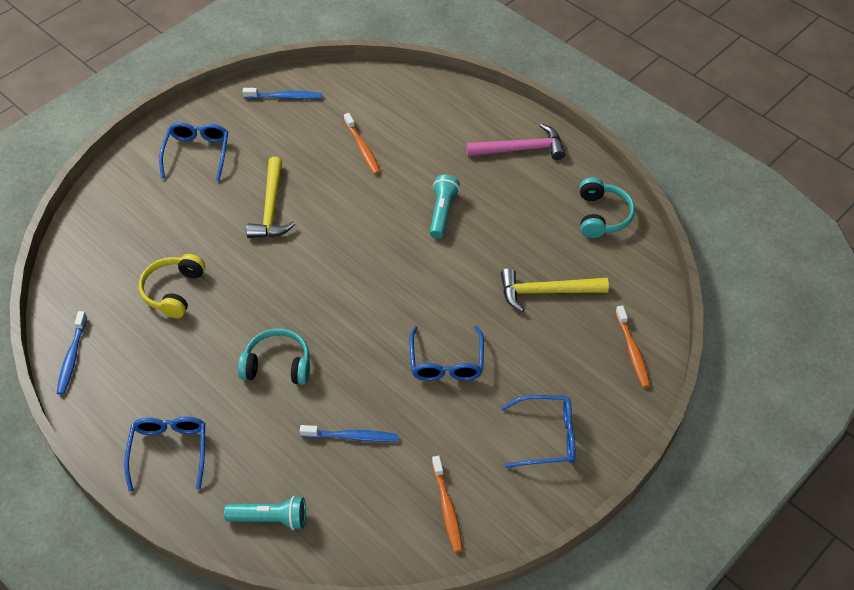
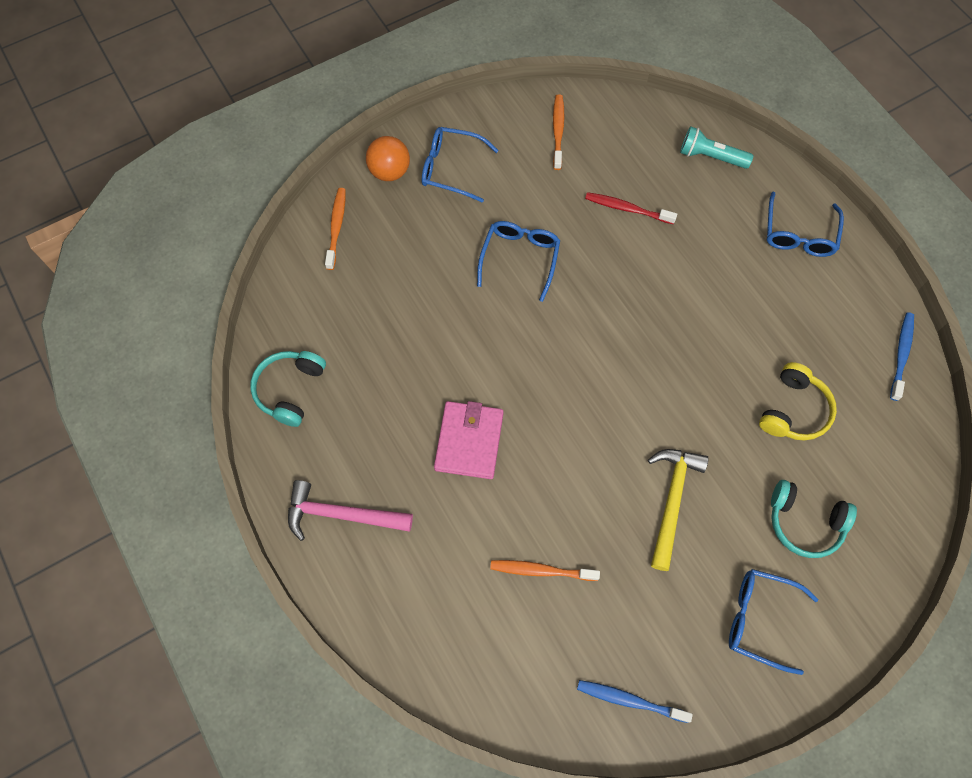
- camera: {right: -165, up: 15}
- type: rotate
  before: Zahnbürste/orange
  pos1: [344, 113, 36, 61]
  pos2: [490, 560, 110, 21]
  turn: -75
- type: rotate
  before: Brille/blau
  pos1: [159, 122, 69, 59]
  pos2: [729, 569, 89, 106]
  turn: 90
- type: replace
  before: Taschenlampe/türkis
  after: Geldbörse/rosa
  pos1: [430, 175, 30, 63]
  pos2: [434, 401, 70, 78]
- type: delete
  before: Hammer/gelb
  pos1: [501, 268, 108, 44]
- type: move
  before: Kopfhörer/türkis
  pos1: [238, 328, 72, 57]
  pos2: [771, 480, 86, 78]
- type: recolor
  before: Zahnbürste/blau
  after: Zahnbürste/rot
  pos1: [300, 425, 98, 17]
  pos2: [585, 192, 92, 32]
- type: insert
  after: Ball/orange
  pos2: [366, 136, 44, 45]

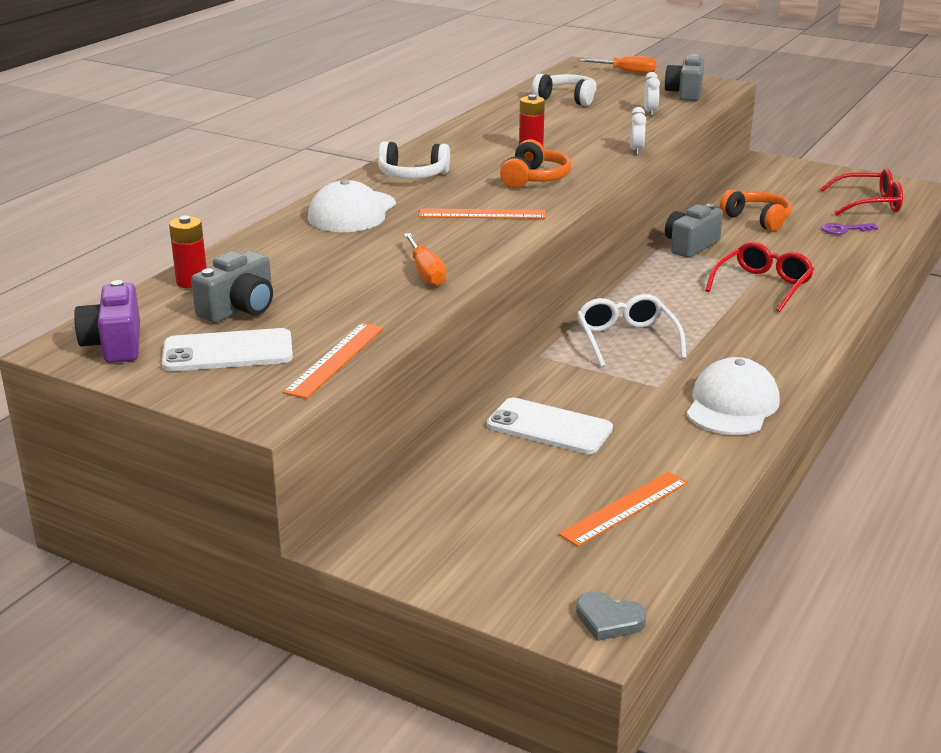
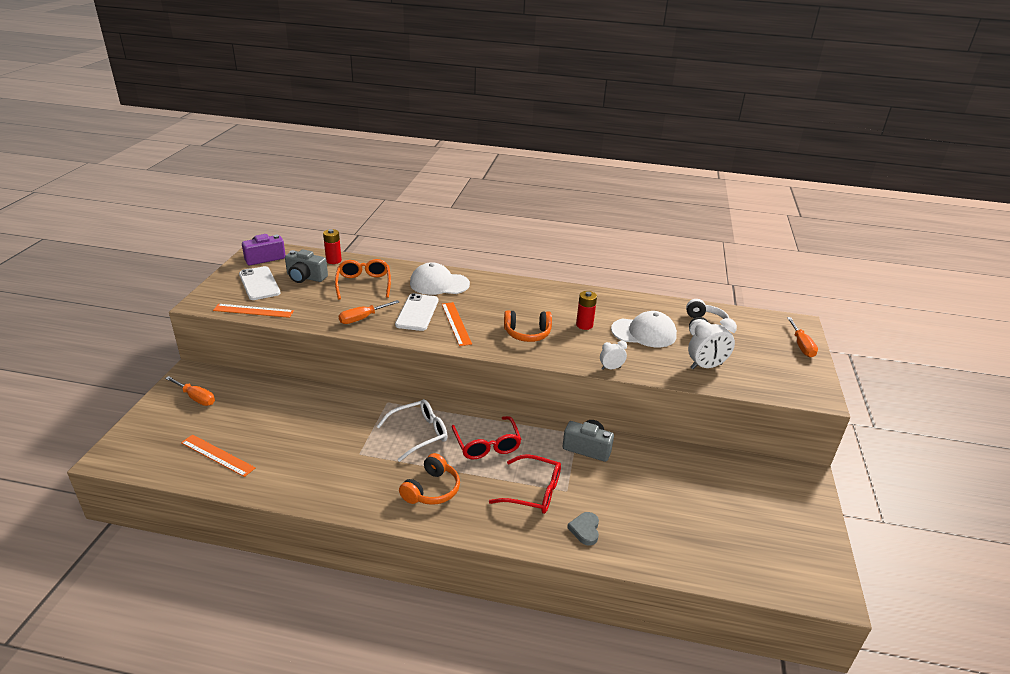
- camera: {right: 70, up: 5}
- type: delete
  before: Kamera/grau
  pos1: [664, 55, 40, 46]
- type: resize
  before: Wecker/weiß
  pos1: [644, 72, 16, 44]
  pos2: [688, 318, 49, 51]
  scale: 1.72
- type: delete
  before: Kopfhörer/weiß
  pos1: [378, 141, 72, 38]
- type: move
  before: Brille/rot
  pos1: [820, 169, 83, 47]
  pos2: [451, 416, 71, 43]
- type: move
  before: Kopfhörer/orange
  pos1: [720, 189, 72, 42]
  pos2: [399, 453, 61, 52]
- type: delete
  before: Schlüssel/lila
  pos1: [822, 223, 56, 12]
- type: move
  before: Kappe/weiß
  pos1: [687, 357, 93, 78]
  pos2: [611, 311, 66, 36]
- type: move
  before: Handy/weiß
  pos1: [487, 397, 126, 57]
  pos2: [395, 293, 43, 38]
- type: move
  before: Herz/grau
  pos1: [576, 591, 71, 50]
  pos2: [567, 512, 32, 33]
- type: insert
  after: Brille/orange
  pos2: [335, 259, 56, 40]
- type: insert
  after: Schraubenzieher/orange
  pos2: [165, 376, 50, 30]

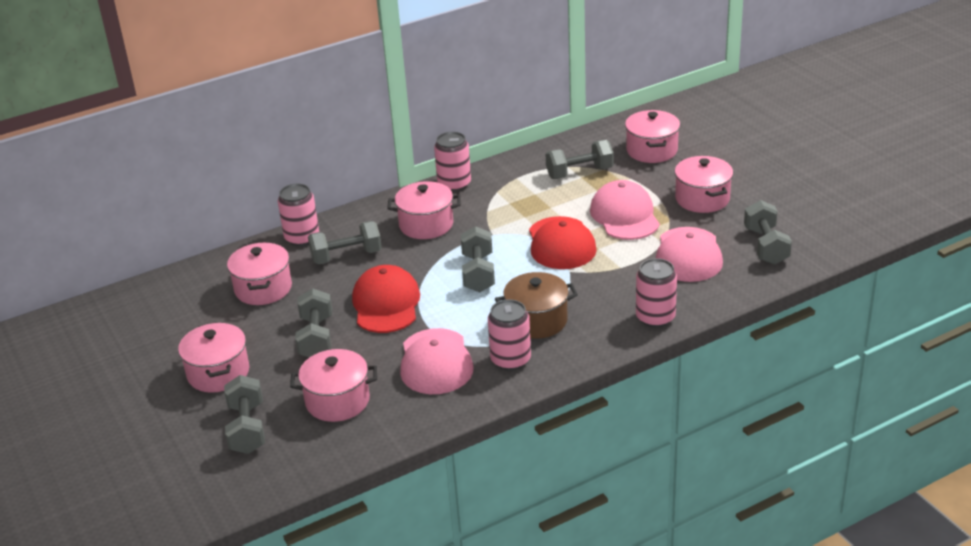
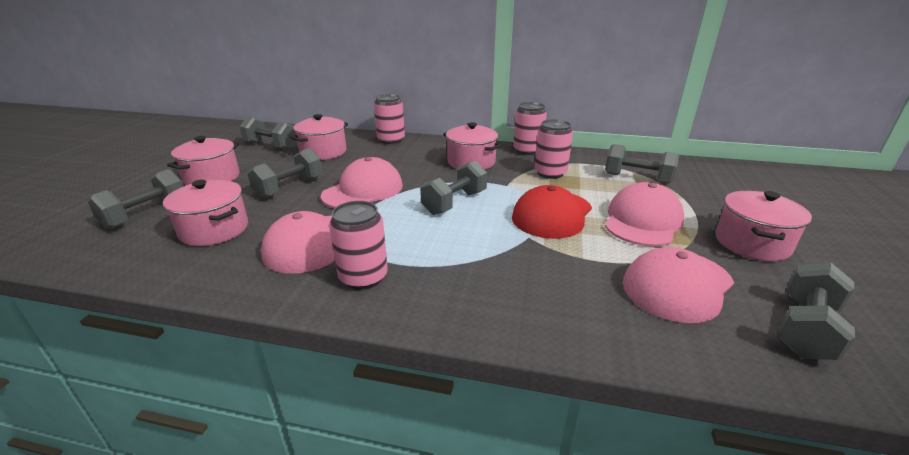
- camera: {right: 40, up: -5}
- type: delete
  before: Kochtopf/rosa
  pos1: [625, 110, 55, 53]
- type: move
  before: Hantel/grau
  pos1: [308, 221, 74, 43]
  pos2: [239, 116, 58, 34]
- type: move
  before: Dose/rosa
  pos1: [636, 258, 41, 70]
  pos2: [534, 119, 39, 60]
- type: recolor
  before: Kappe/rot
  after: Kappe/rosa
  pos1: [352, 265, 68, 68]
  pos2: [321, 157, 82, 51]
- type: delete
  before: Kochtopf/braun
  pos1: [495, 272, 83, 67]

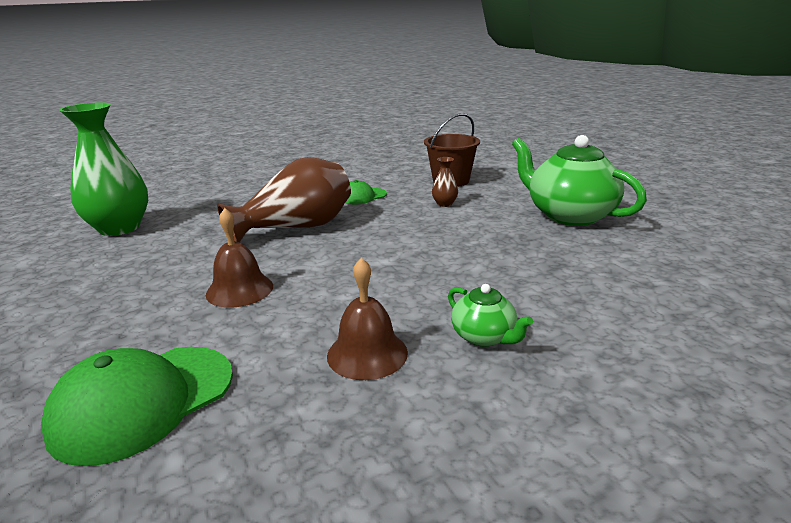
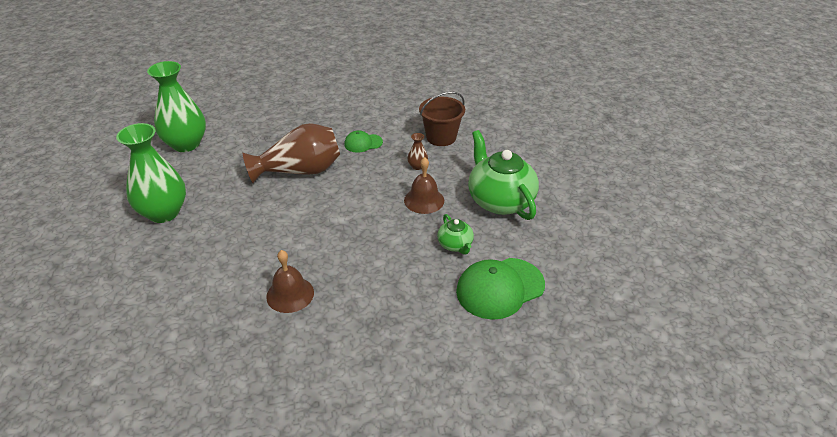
- camera: {right: 15, up: 15}
- type: move
  before: Glocke/braun
  pos1: [206, 208, 67, 100]
  pos2: [404, 157, 40, 57]
- type: move
  before: Teekanne/grün
  pos1: [448, 284, 85, 63]
  pos2: [437, 214, 37, 41]
- type: move
  before: Kappe/grün
  pos1: [41, 347, 192, 119]
  pos2: [456, 258, 89, 62]
- type: insert
  after: Vase/grün
  pos2: [116, 123, 70, 100]

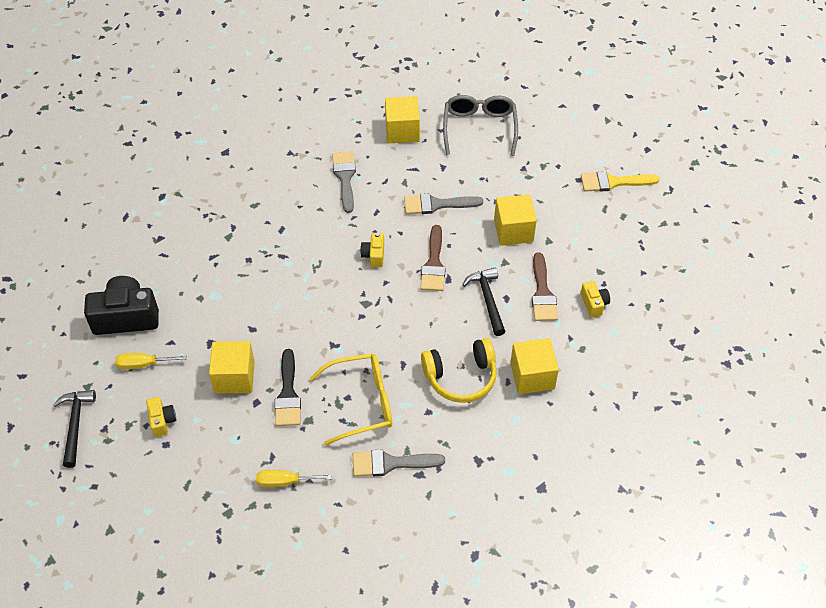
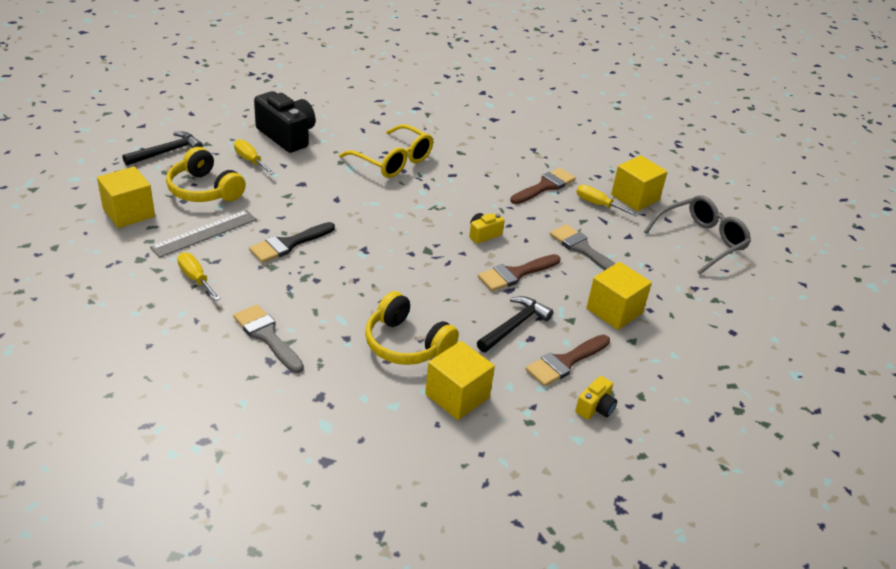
- camera: {right: 50, up: -15}
- type: recolor
  before: Pinsel/grau
  after: Pinsel/braun
  pos1: [332, 151, 24, 62]
  pos2: [510, 168, 66, 36]
- type: delete
  before: Pinsel/gelb
  pos1: [581, 171, 78, 21]
- type: move
  before: Kubus/gelb
  pos1: [209, 341, 46, 52]
  pos2: [97, 166, 58, 62]
- type: move
  before: Brille/gelb
  pos1: [310, 353, 82, 93]
  pos2: [339, 124, 94, 54]
- type: replace
  before: Kamera/gelb
  after: Kopfhörer/gelb
  pos1: [146, 397, 30, 40]
  pos2: [166, 147, 80, 55]
- type: insert
  after: Schraubenzieher/gelb
  pos2: [576, 185, 62, 31]
- type: insert
  after: Lineal/grau
  pos2: [150, 210, 107, 48]

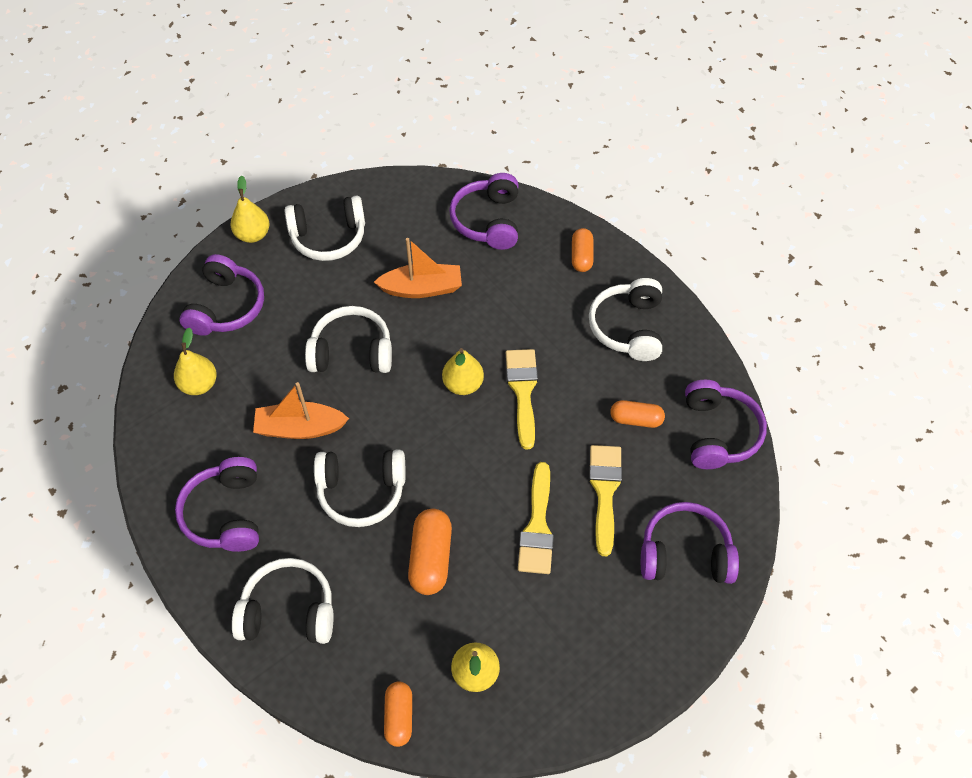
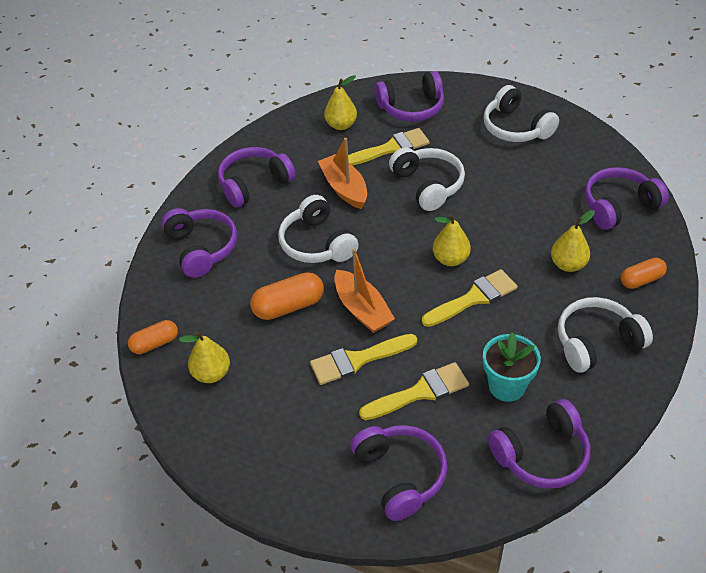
- camera: {right: 65, up: -10}
- type: move
  before: Birne/gelb
  pos1: [231, 175, 39, 68]
  pos2: [551, 210, 44, 62]
- type: move
  before: Boot/orange
  pos1: [374, 238, 88, 60]
  pos2: [334, 248, 61, 85]
- type: replace
  before: Kapsel/orange
  after: Blumentopf/türkis
  pos1: [610, 400, 55, 28]
  pos2: [483, 332, 58, 70]
- type: recolor
  before: Kopfhörer/weiß
  after: Kopfhörer/lila
  pos1: [232, 558, 102, 86]
  pos2: [161, 208, 76, 70]
- type: insert
  after: Pinsel/gelb
  pos2: [348, 128, 81, 38]

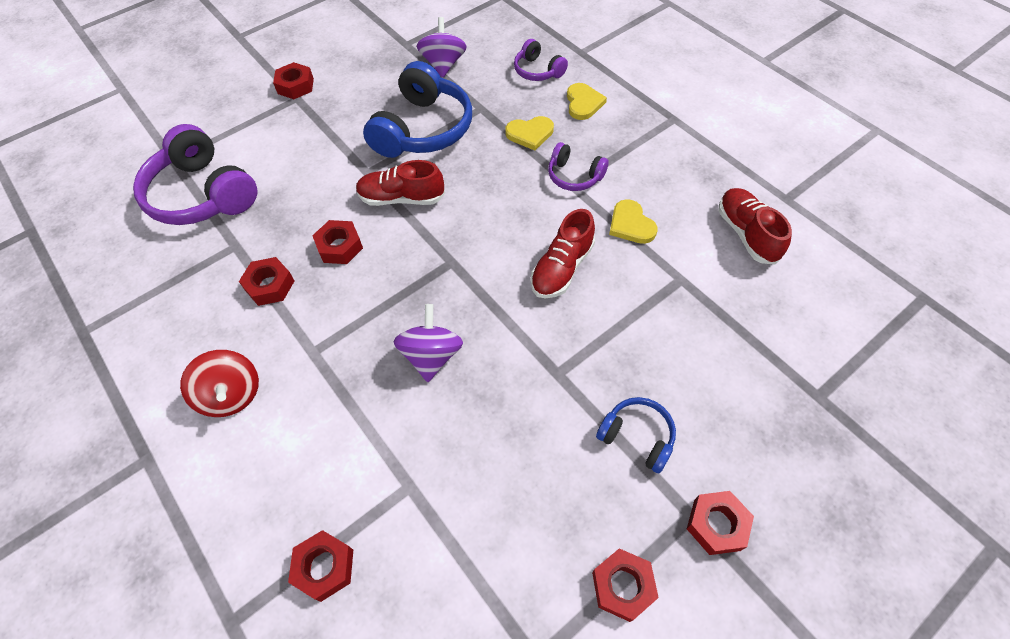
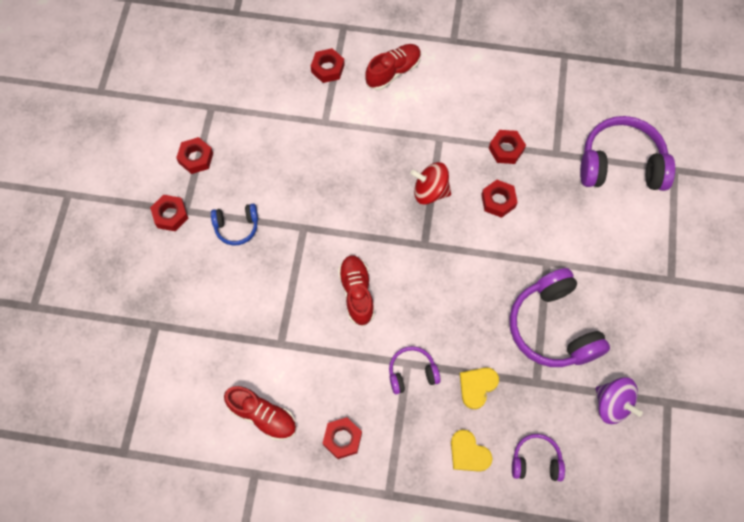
- camera: {right: 135, up: 10}
- type: recolor
  before: Kopfhörer/blau
  after: Kopfhörer/lila
  pos1: [363, 61, 109, 97]
  pos2: [510, 268, 100, 99]
- type: move
  before: Sechskantmutter/rot
  pos1: [273, 62, 41, 37]
  pos2: [323, 417, 39, 42]
- type: move
  before: Schuh/rot
  pos1: [356, 160, 89, 46]
  pos2: [365, 44, 56, 46]
- type: delete
  before: Herz/gelb
  pos1: [609, 199, 49, 45]
- type: delete
  before: Kreisel/lila
  pos1: [393, 304, 70, 78]
- type: move
  before: Kreisel/rot
  pos1: [180, 350, 79, 67]
  pos2: [410, 162, 41, 43]

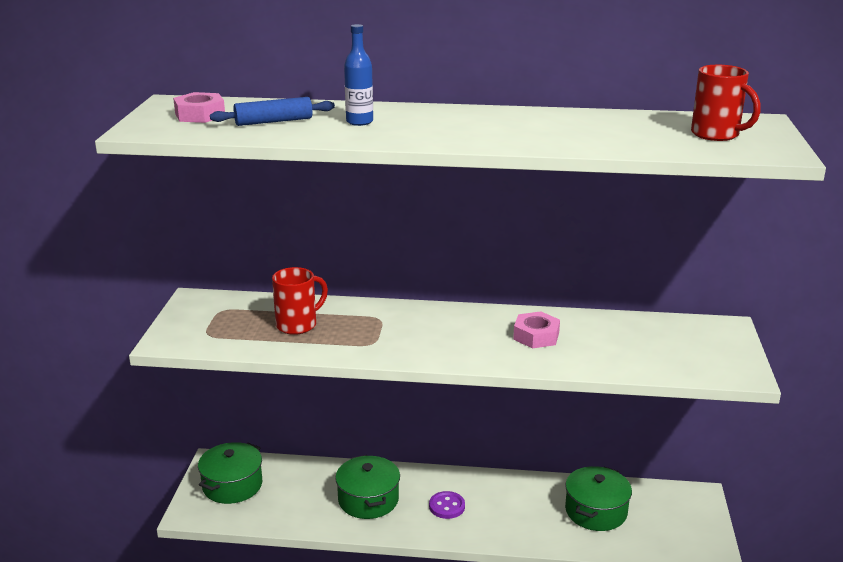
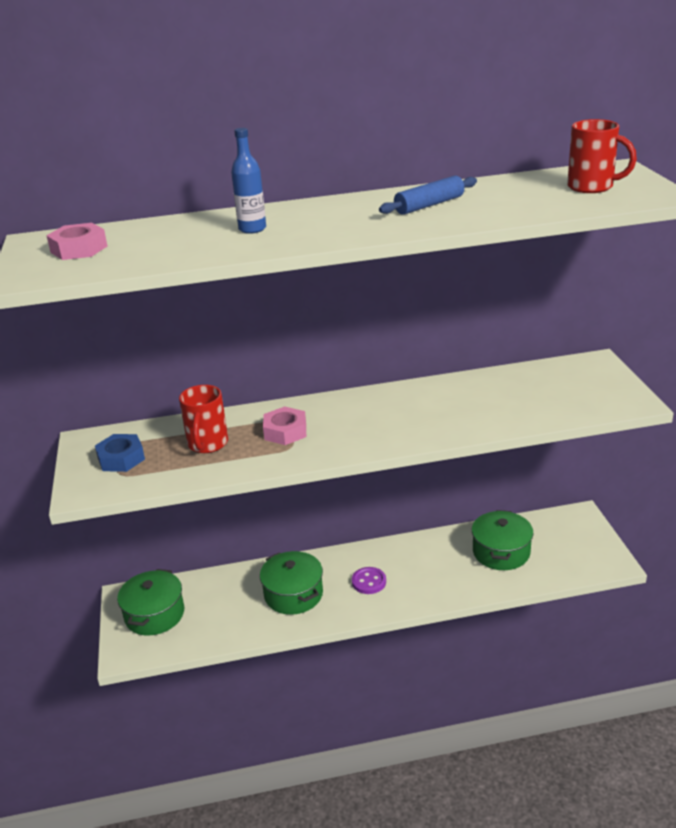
- camera: {right: -15, up: 5}
- type: move
  before: Nudelholz/blau
  pos1: [210, 97, 125, 29]
  pos2: [379, 175, 98, 40]
- type: rotate
  before: Tasse/rot
  pos1: [272, 267, 56, 68]
  pos2: [179, 385, 49, 68]
  turn: 150
- type: move
  before: Sechskantmutter/rosa
  pos1: [513, 311, 47, 37]
  pos2: [263, 406, 43, 39]
- type: insert
  after: Sechskantmutter/blau
  pos2: [95, 434, 50, 38]

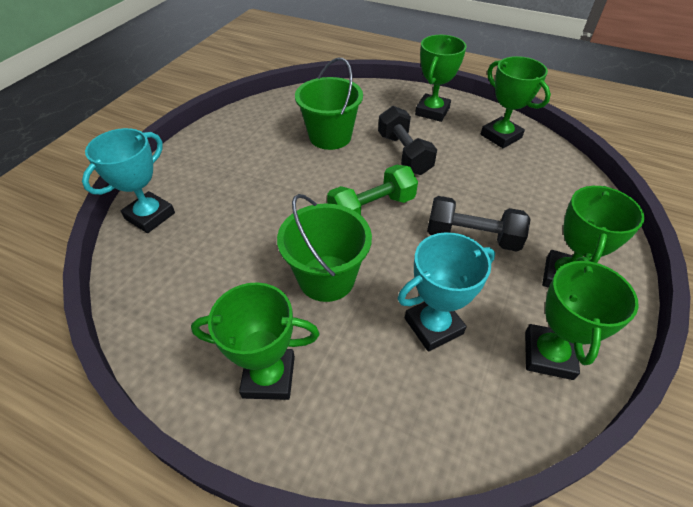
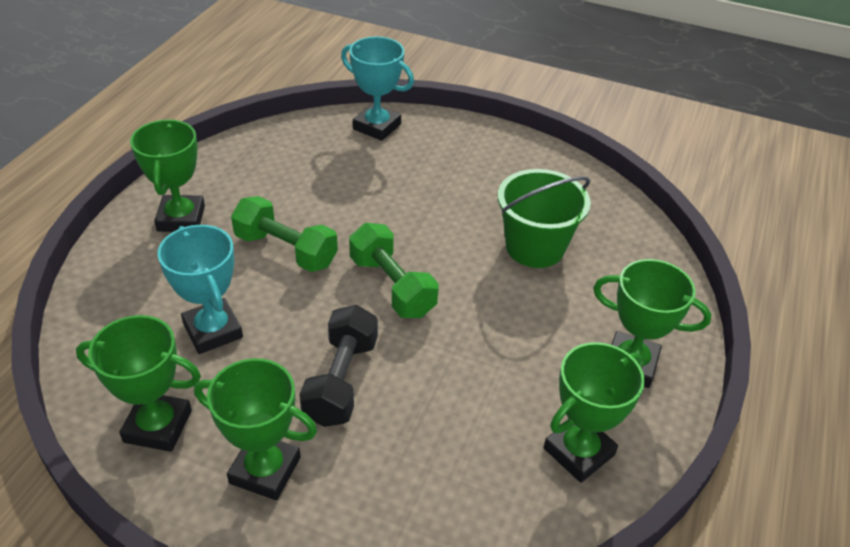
- camera: {right: 85, up: -5}
- type: delete
  before: Hantel/schwarz
  pos1: [378, 106, 59, 69]
- type: replace
  before: Eimer/grün
  after: Hantel/grün
  pos1: [277, 194, 95, 108]
  pos2: [231, 196, 107, 76]

